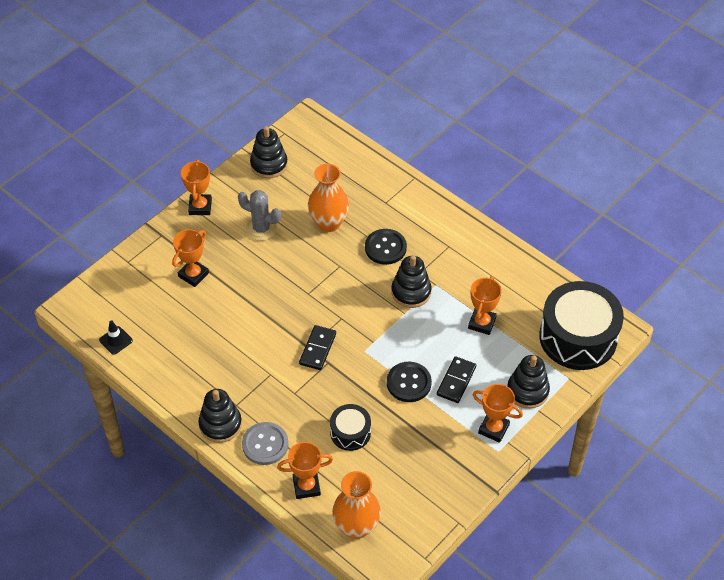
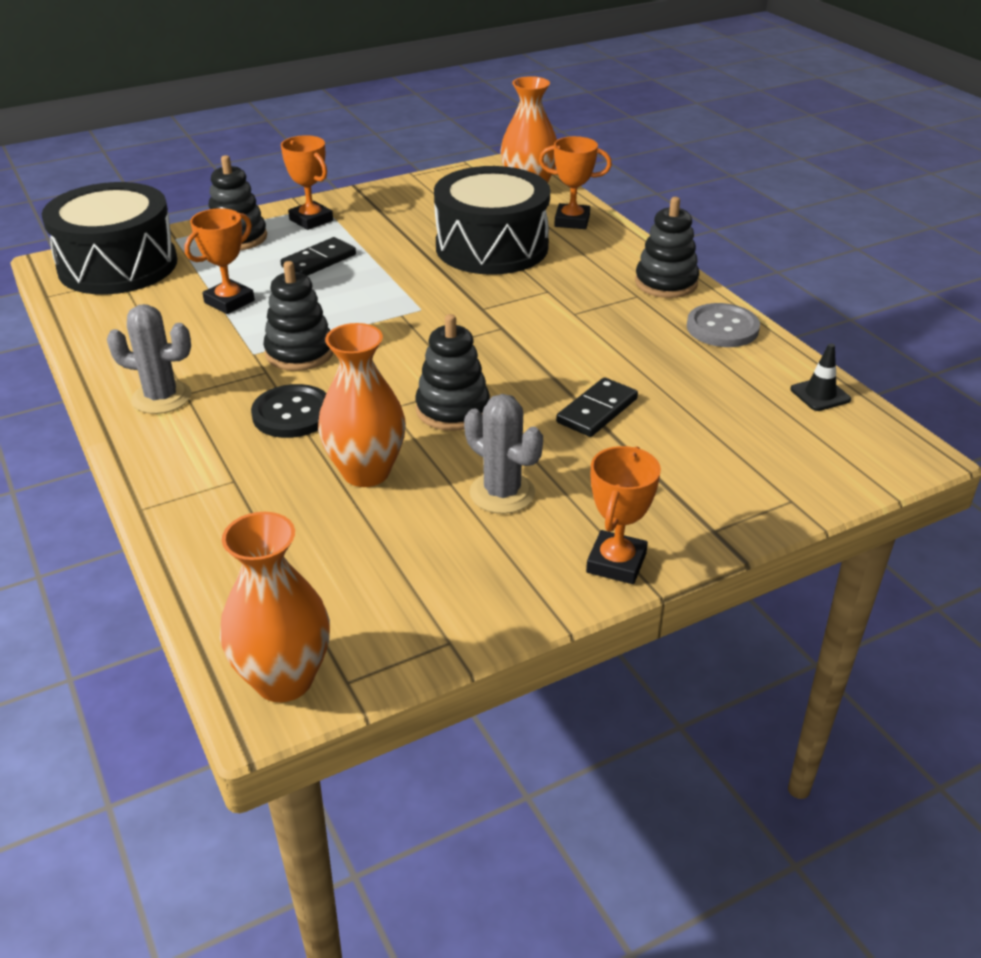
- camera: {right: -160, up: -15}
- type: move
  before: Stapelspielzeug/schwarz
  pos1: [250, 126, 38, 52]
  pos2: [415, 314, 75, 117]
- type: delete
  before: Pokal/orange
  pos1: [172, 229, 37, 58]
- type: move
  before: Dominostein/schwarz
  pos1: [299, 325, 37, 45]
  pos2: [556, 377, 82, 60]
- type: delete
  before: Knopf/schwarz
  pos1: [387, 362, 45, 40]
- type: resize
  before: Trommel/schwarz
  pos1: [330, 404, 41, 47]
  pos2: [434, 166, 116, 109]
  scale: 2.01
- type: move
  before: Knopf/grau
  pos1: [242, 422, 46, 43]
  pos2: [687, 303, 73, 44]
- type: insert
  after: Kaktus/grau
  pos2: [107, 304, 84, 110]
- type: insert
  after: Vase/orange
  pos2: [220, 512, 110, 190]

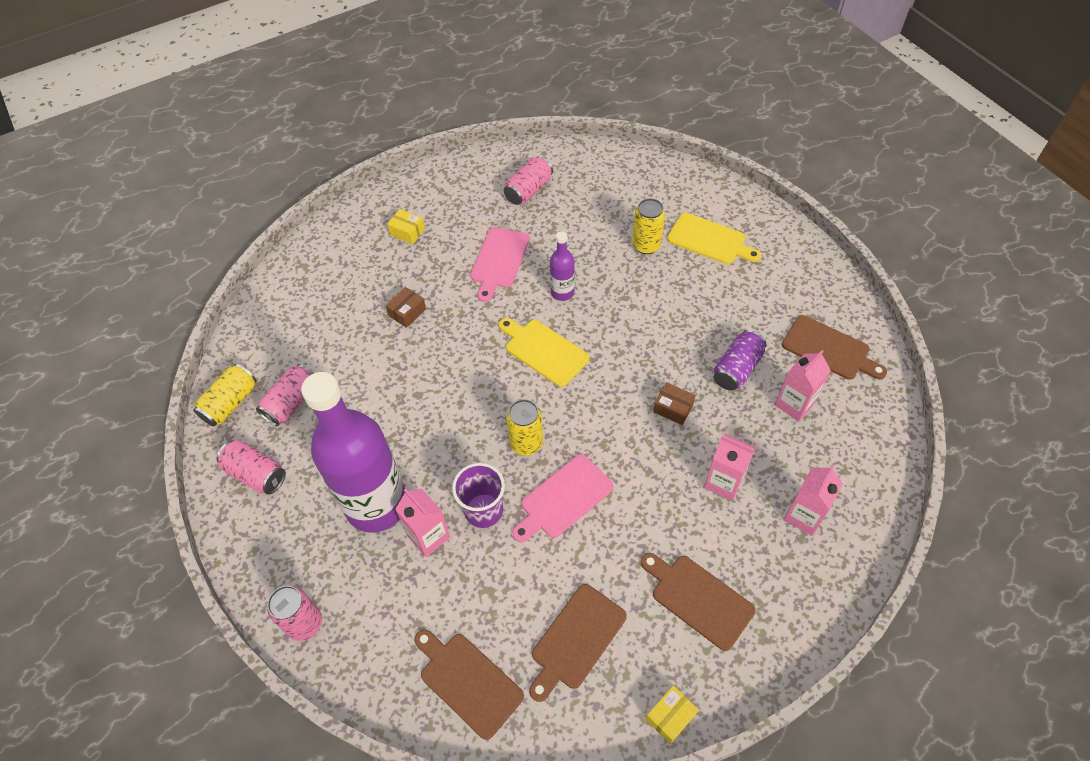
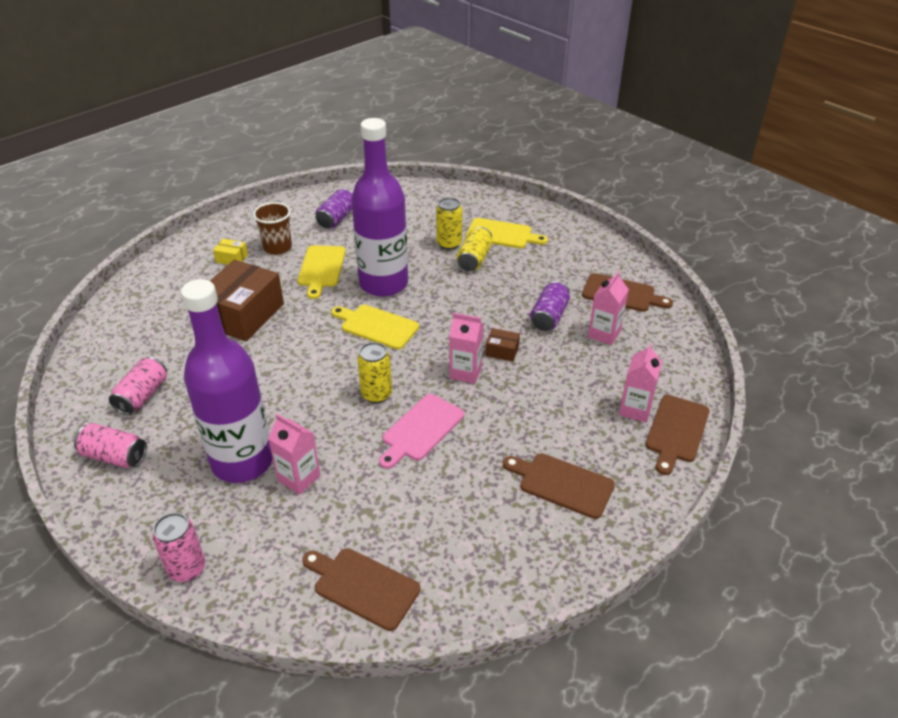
- camera: {right: -15, up: -15}
- type: recolor
  before: Dose/rosa
  after: Dose/lila
  pos1: [504, 156, 49, 49]
  pos2: [316, 188, 37, 41]
- type: recolor
  before: Schneidebrett/rosa
  after: Schneidebrett/gelb
  pos1: [471, 227, 59, 75]
  pos2: [298, 245, 48, 54]
- type: resize
  before: Flasche/lila
  pos1: [550, 231, 25, 70]
  pos2: [351, 118, 57, 179]
  scale: 2.29
- type: resize
  before: Schachtel/braun
  pos1: [385, 287, 41, 41]
  pos2: [210, 260, 74, 81]
  scale: 2.37
- type: move
  before: Dose/gelb
  pos1: [193, 364, 64, 62]
  pos2: [456, 227, 36, 44]
- type: move
  before: Getränkekarton/rosa
  pos1: [704, 434, 52, 67]
  pos2: [449, 313, 35, 71]
- type: delete
  before: Becher/lila
  pos1: [452, 463, 53, 65]
- type: move
  before: Schneidebrett/braun
  pos1: [529, 584, 98, 118]
  pos2: [645, 395, 65, 80]
- type: delete
  before: Schachtel/gelb
  pos1: [646, 685, 53, 59]
- type: insert
  after: Becher/braun
  pos2: [253, 202, 39, 53]

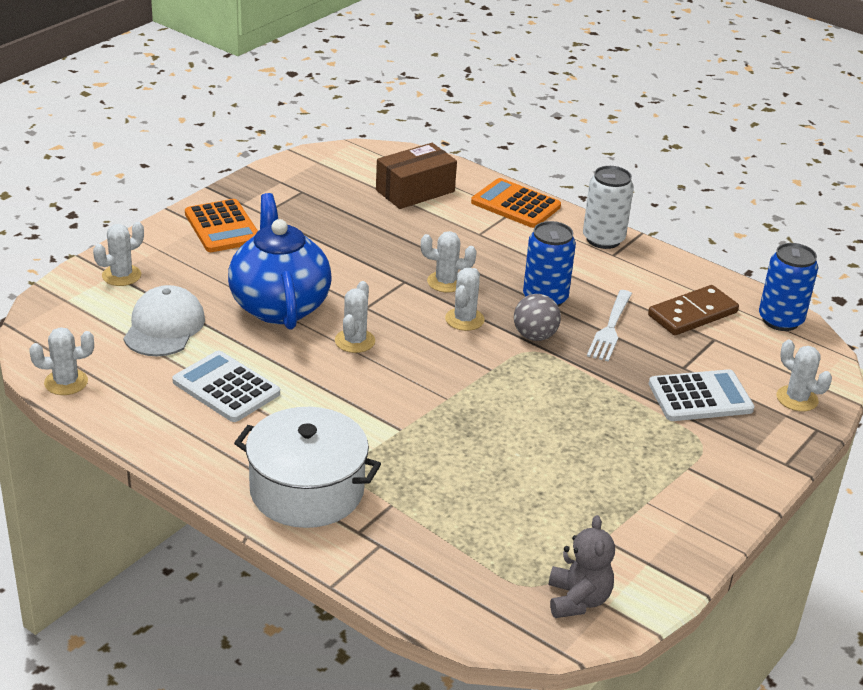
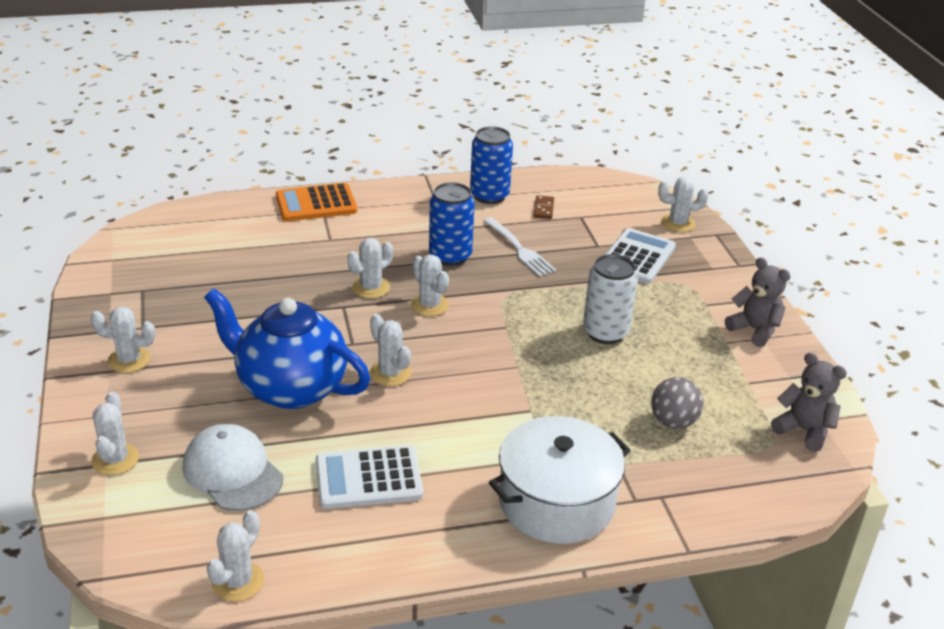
- camera: {right: -50, up: 0}
- type: delete
  before: Schachtel/braun
  pos1: [376, 143, 81, 66]
- type: move
  before: Dose/weiß
  pos1: [583, 166, 51, 83]
  pos2: [583, 254, 55, 90]
- type: replace
  before: Taschenrechner/orange
  after: Kaktus/weiß
  pos1: [185, 199, 73, 53]
  pos2: [91, 307, 64, 66]
- type: move
  before: Dose/blau
  pos1: [759, 243, 59, 88]
  pos2: [470, 126, 43, 78]
- type: resize
  before: Dominostein/braun
  pos1: [648, 285, 91, 50]
  pos2: [534, 195, 20, 24]
  scale: 0.5
- type: move
  before: Ball/grau
  pos1: [514, 294, 47, 47]
  pos2: [651, 377, 52, 52]
- type: insert
  after: Teddybär/grau
  pos2: [725, 257, 65, 90]

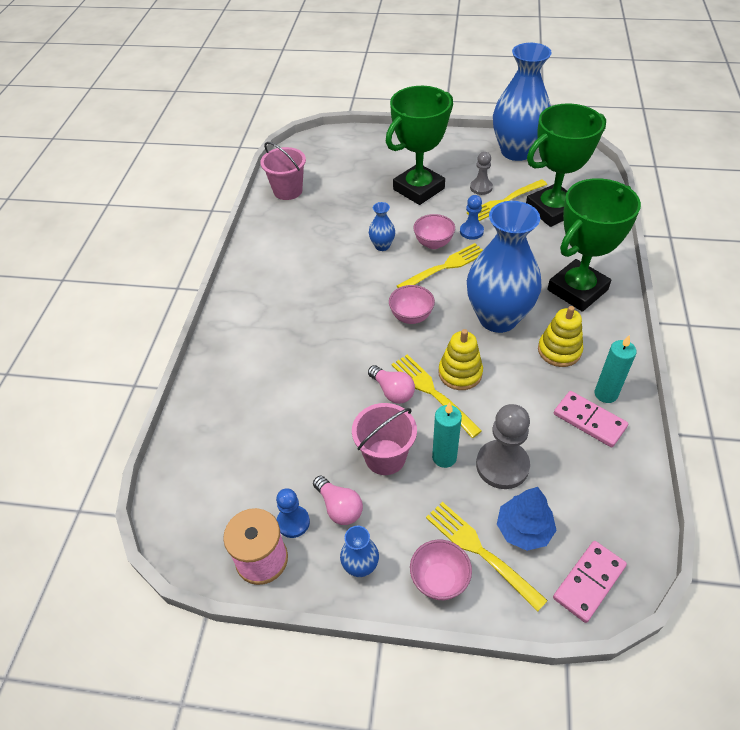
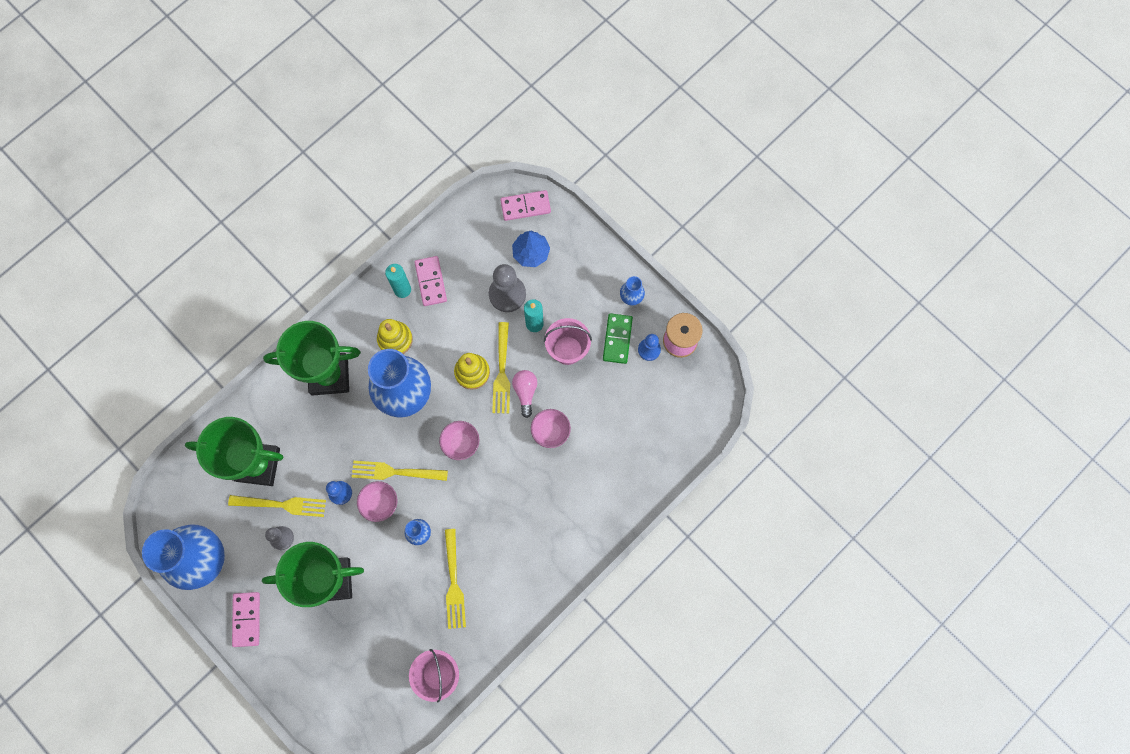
- camera: {right: -145, up: 25}
- type: replace
  before: Glühbirne/rosa
  after: Dominostein/grün
  pos1: [313, 476, 50, 49]
  pos2: [603, 313, 30, 51]
- type: move
  before: Gabel/gelb
  pos1: [426, 502, 122, 110]
  pos2: [445, 529, 21, 100]
- type: move
  before: Schüssel/rosa
  pos1: [410, 540, 62, 60]
  pos2: [531, 409, 40, 39]
- type: insert
  after: Dominostein/rosa
  pos2: [232, 592, 28, 55]

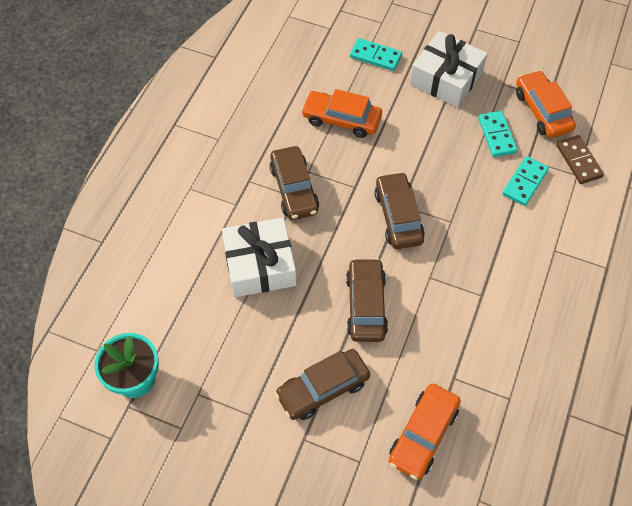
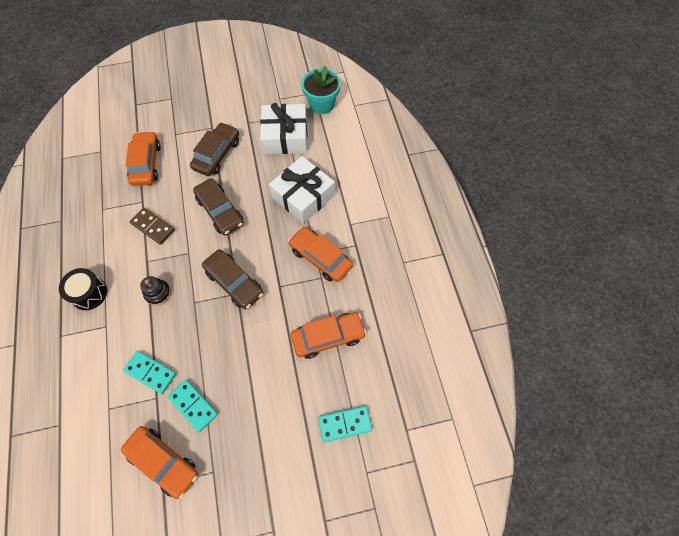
- camera: {right: 145, up: 5}
- type: move
  before: Geschenk/weiß
  pos1: [410, 31, 78, 76]
  pos2: [260, 103, 47, 51]
- type: move
  before: Dominostein/braun
  pos1: [556, 135, 48, 49]
  pos2: [129, 208, 46, 37]
- type: recolor
  before: Auto/braun
  after: Auto/orange
  pos1: [270, 146, 49, 74]
  pos2: [288, 227, 65, 55]
- type: rotate
  before: Dominostein/türkis
  pos1: [502, 156, 47, 50]
  pos2: [123, 351, 53, 43]
  turn: -60
- type: insert
  after: Trommel/schwarz
  pos2: [59, 268, 48, 42]
- type: insert
  after: Stapelspielzeug/schwarz
  pos2: [140, 276, 31, 29]

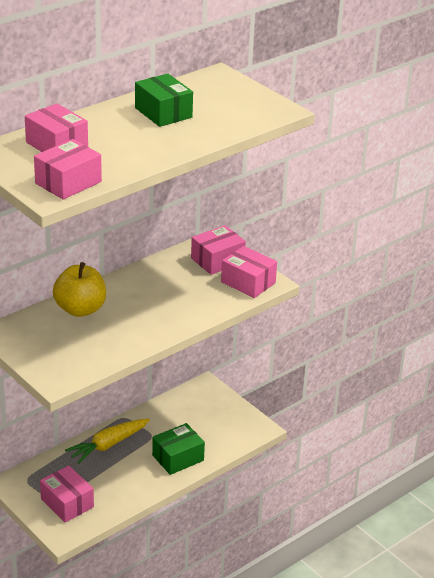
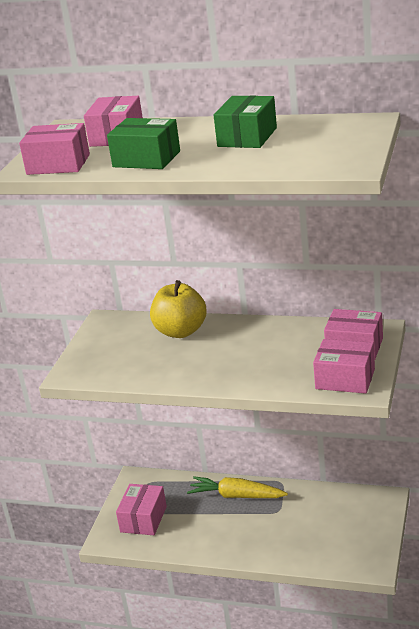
- camera: {right: 60, up: -5}
- type: rotate
  before: Schachtel/rosa
  pos1: [221, 246, 56, 52]
  pos2: [313, 339, 62, 55]
  turn: -75
- type: move
  before: Schachtel/grün
  pos1: [152, 423, 53, 52]
  pos2: [107, 118, 73, 51]

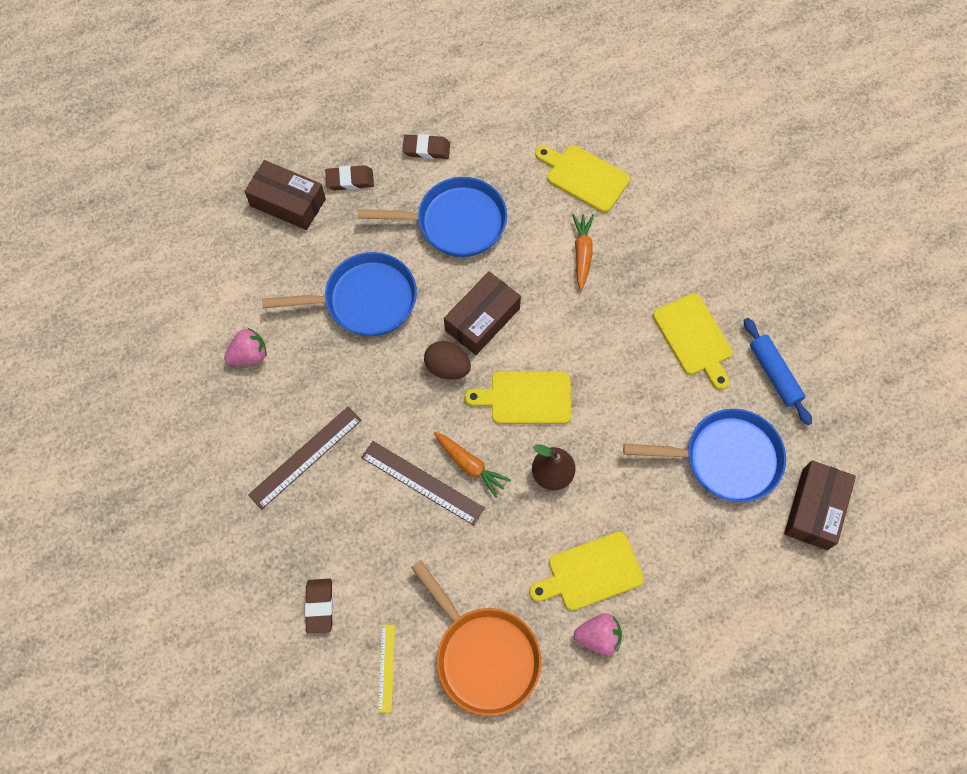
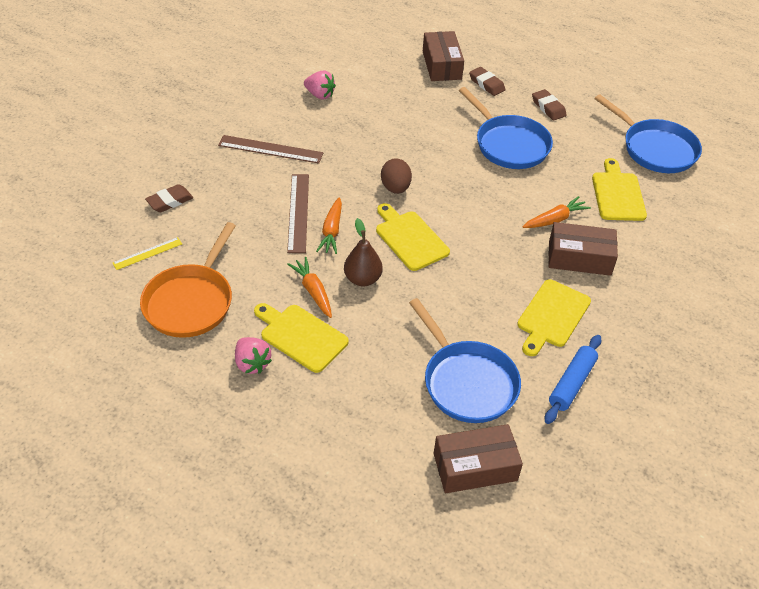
- camera: {right: 55, up: -20}
- type: move
  before: Pfanne/blau
  pos1: [262, 252, 155, 84]
  pos2: [594, 94, 108, 79]
- type: move
  before: Schachtel/braun
  pos1: [444, 271, 77, 84]
  pos2: [549, 222, 69, 54]
- type: insert
  after: Karotte/orange
  pos2: [287, 257, 45, 61]

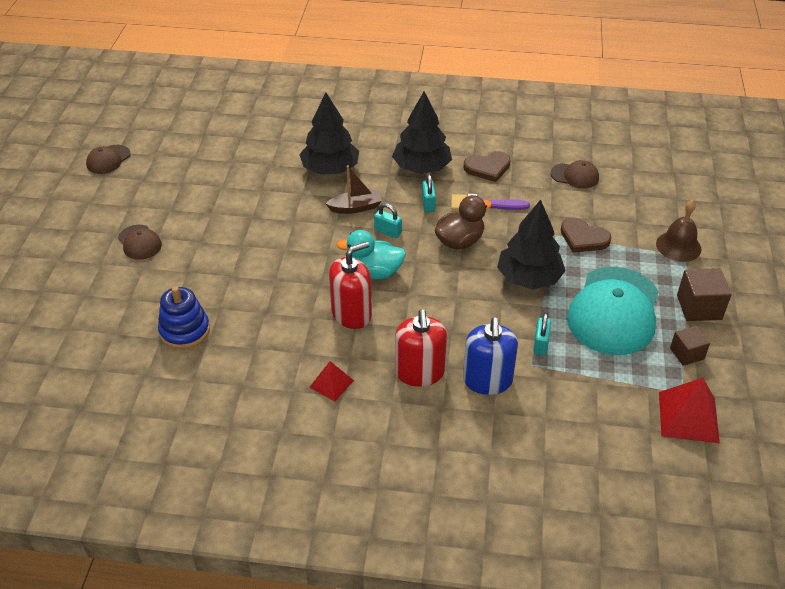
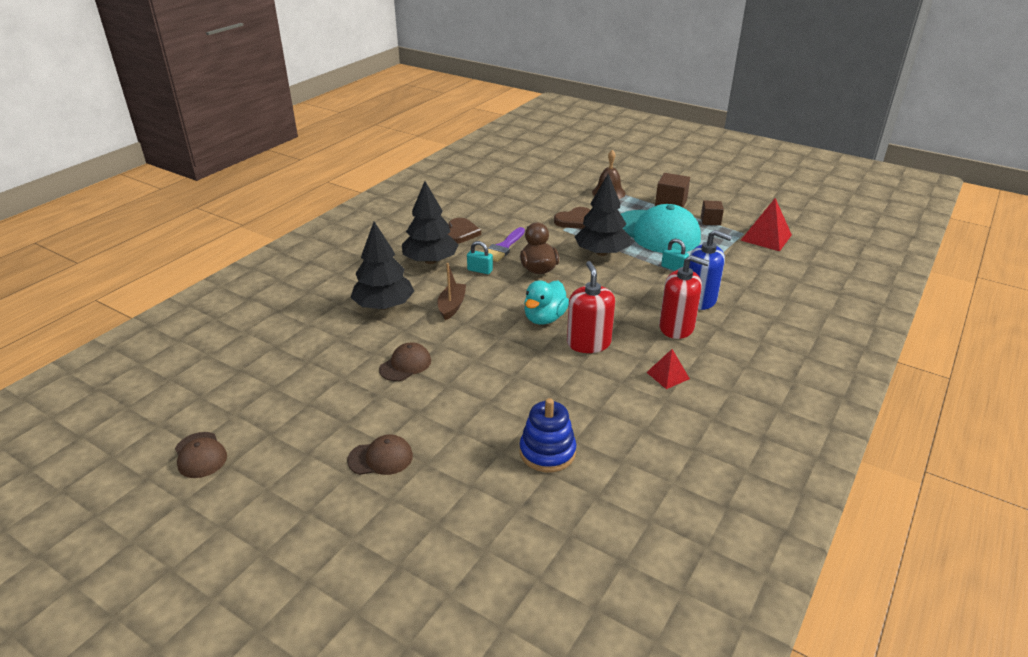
- camera: {right: -65, up: -10}
- type: move
  before: Kappe/braun
  pos1: [551, 160, 48, 29]
  pos2: [379, 342, 52, 39]
- type: delete
  before: Vorhängeschloss/türkis
  pos1: [374, 203, 28, 35]

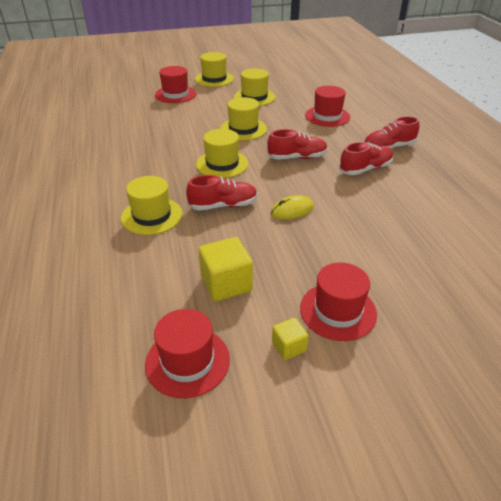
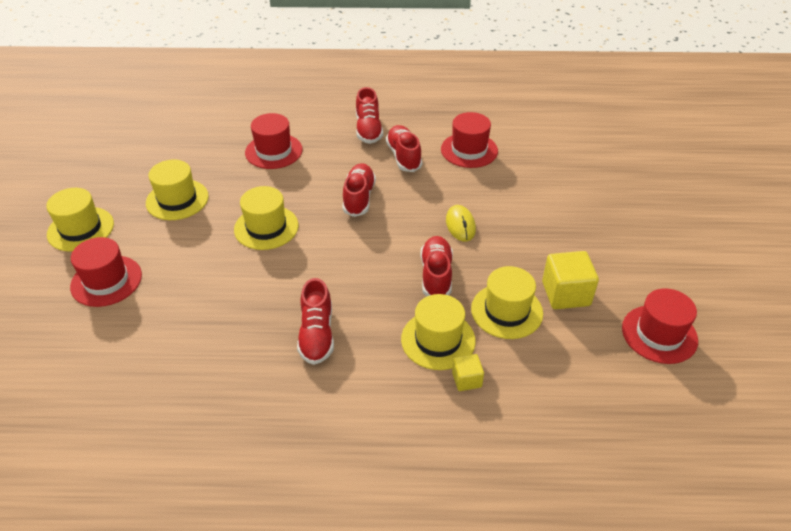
- camera: {right: -75, up: 5}
- type: move
  before: Hut/gelb
  pos1: [196, 129, 53, 49]
  pos2: [471, 266, 72, 73]
- type: move
  before: Hut/rot
  pos1: [300, 262, 77, 79]
  pos2: [441, 112, 57, 56]
- type: move
  before: Kubus/gelb
  pos1: [272, 318, 36, 42]
  pos2: [452, 354, 32, 37]
- type: insert
  after: Schuh/rot
  pos2: [297, 278, 37, 87]

